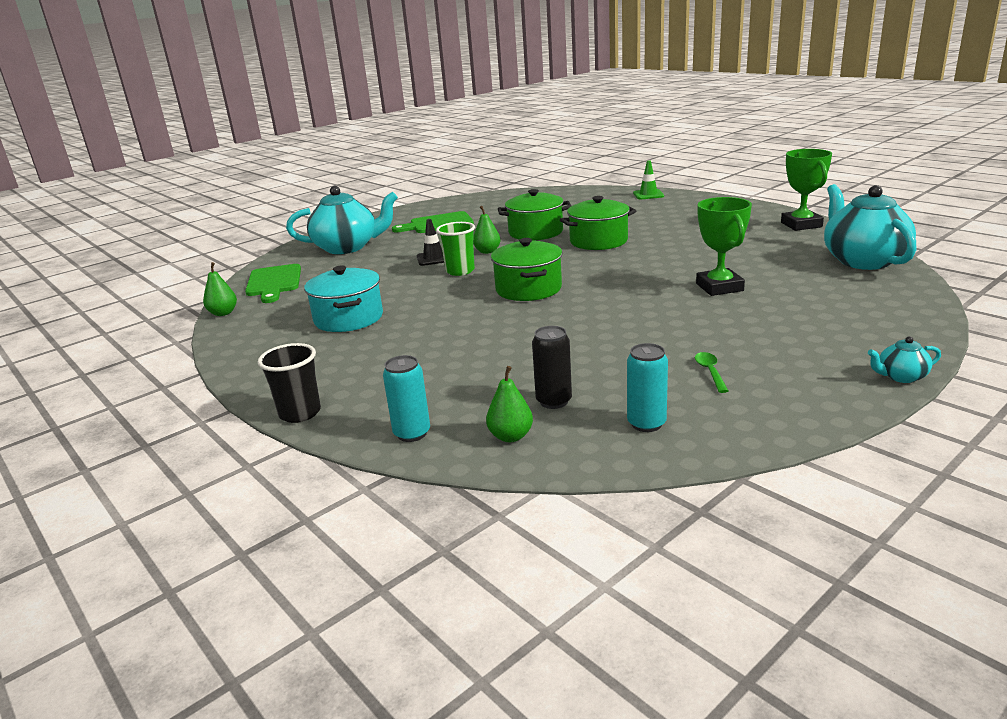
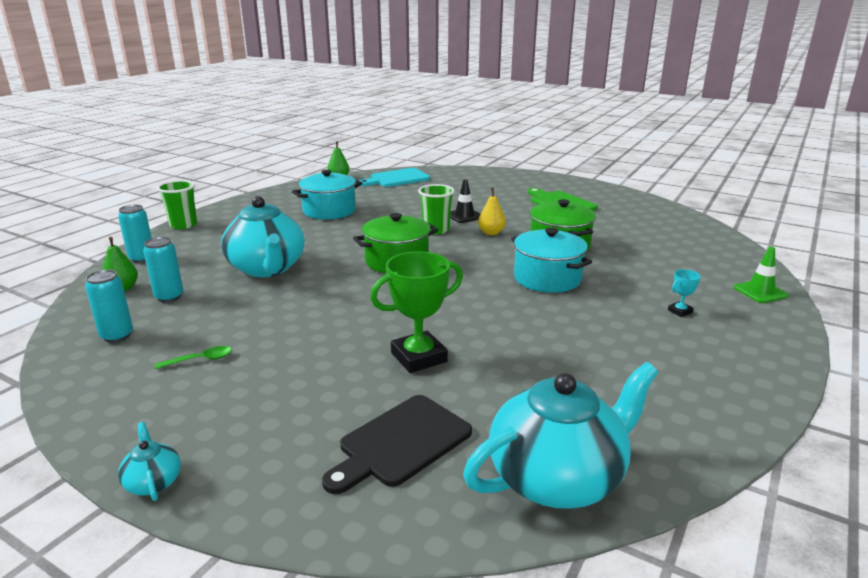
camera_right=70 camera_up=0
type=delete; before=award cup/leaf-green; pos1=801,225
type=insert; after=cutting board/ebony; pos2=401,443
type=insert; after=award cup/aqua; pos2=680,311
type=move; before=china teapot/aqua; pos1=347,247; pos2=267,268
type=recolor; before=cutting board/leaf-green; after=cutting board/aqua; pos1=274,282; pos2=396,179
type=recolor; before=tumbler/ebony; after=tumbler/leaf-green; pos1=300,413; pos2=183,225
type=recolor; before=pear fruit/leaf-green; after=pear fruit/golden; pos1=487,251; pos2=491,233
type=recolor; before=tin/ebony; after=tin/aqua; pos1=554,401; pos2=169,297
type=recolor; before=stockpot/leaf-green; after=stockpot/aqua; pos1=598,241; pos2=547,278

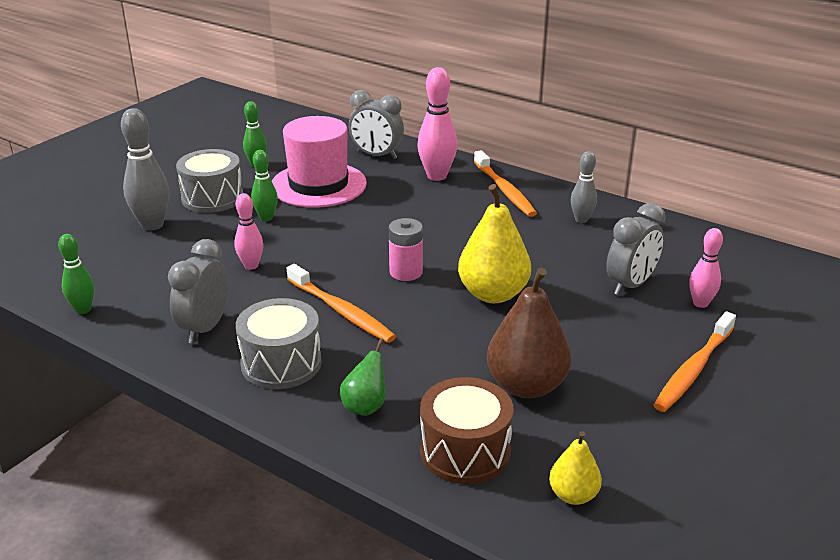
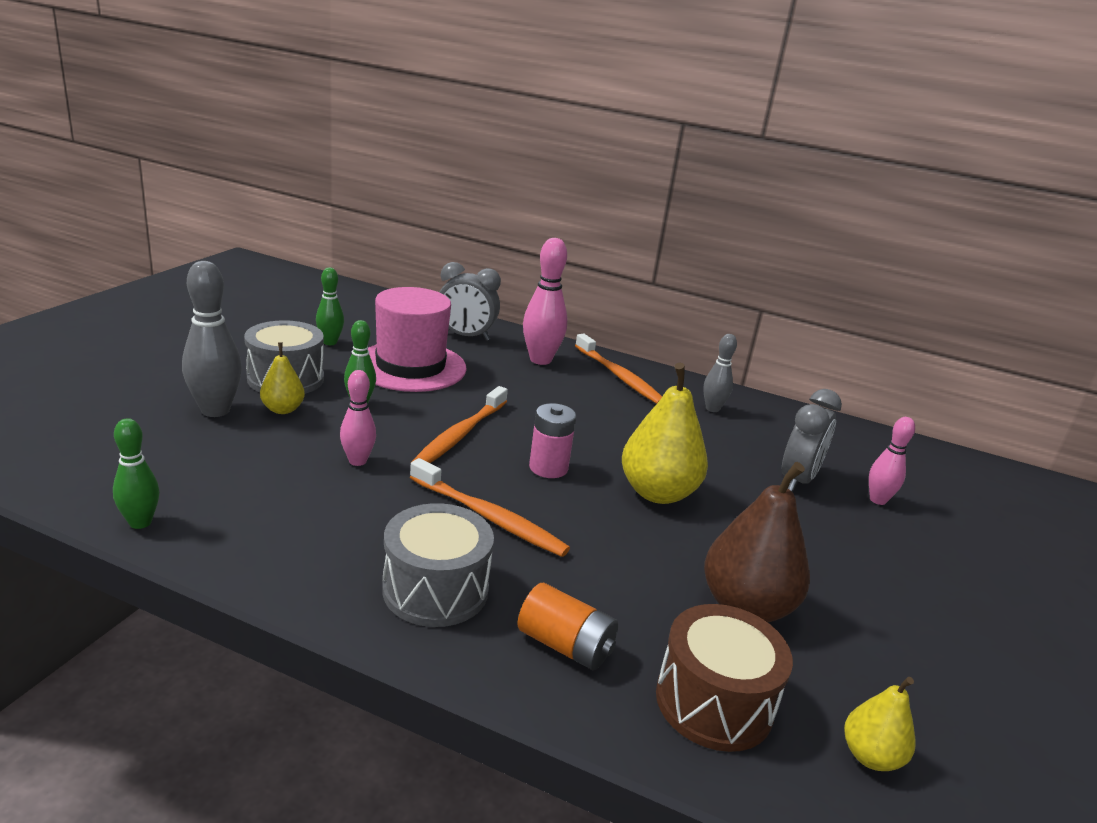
camera_right=-15 camera_up=-5
type=delete; before=alarm clock/ash-grey; pos1=205,328
type=insert; after=pear fruit/golden; pos2=283,409
type=move; before=toothbrush/orange-coloured; pos1=693,369; pos2=459,435
type=replace; before=pear fruit/leaf-green; after=AA battery/orange-coloured; pos1=365,406; pos2=565,645

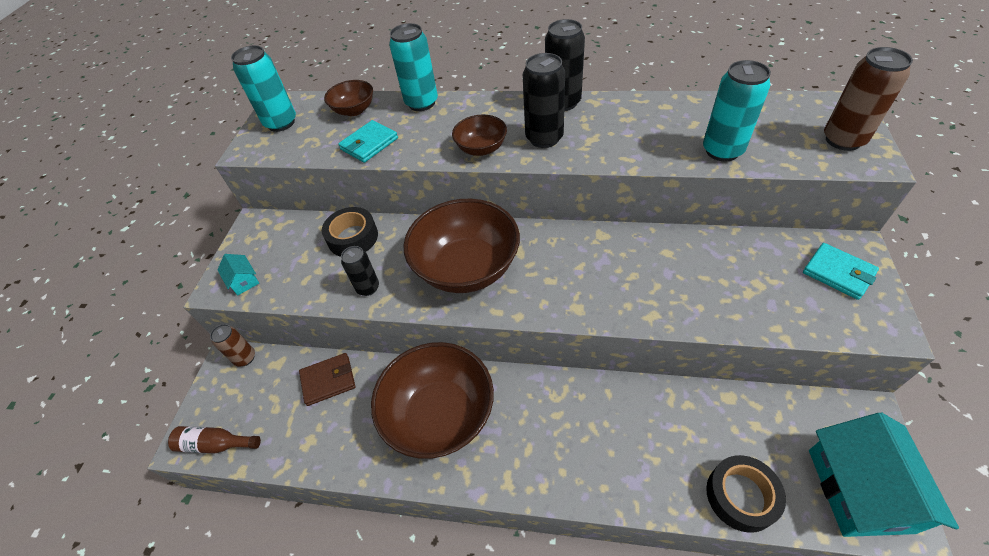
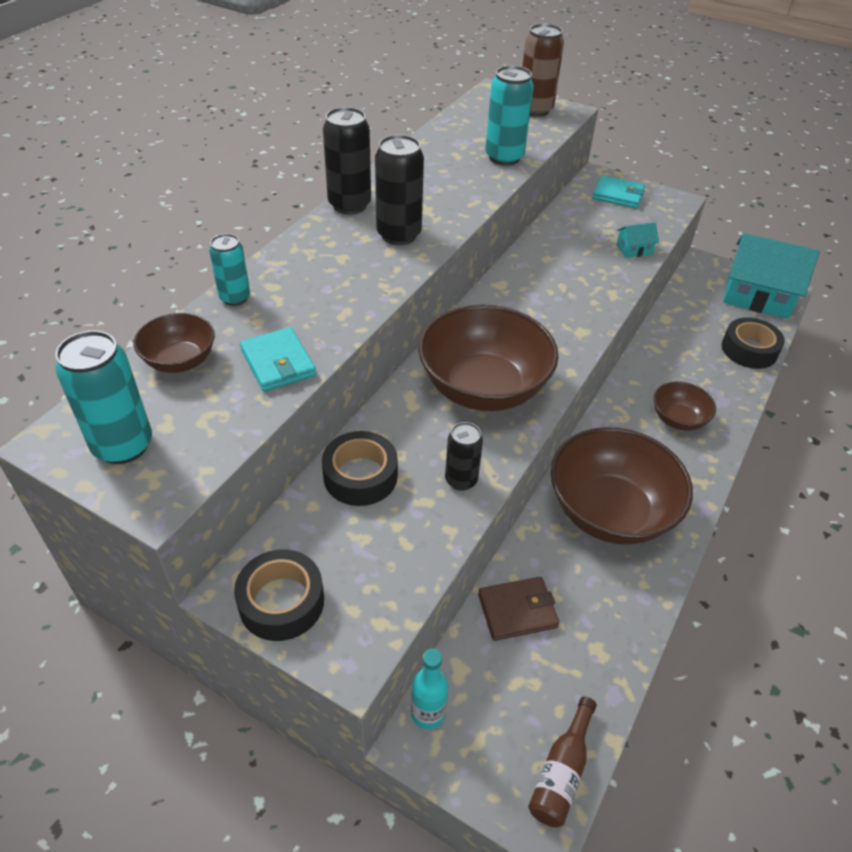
camera_right=-75 camera_up=-5
type=insert; after=roll of tape/ebony; pos2=281,602
type=move; before=toy house/aqua; pos1=243,281; pos2=634,249
type=move; before=serving bowl/brown; pos1=481,148; pos2=678,419
type=replace; before=tin/brown; after=drink bottle/aqua; pos1=245,358; pos2=428,713
type=rotate; before=card wallet/brown; pos1=328,380; pos2=517,611; turn=75
type=rotate; before=card wallet/aqua; pos1=838,273; pos2=618,195; turn=45
type=resize; before=tin/aqua; pos1=421,103; pos2=235,298; scale=0.62

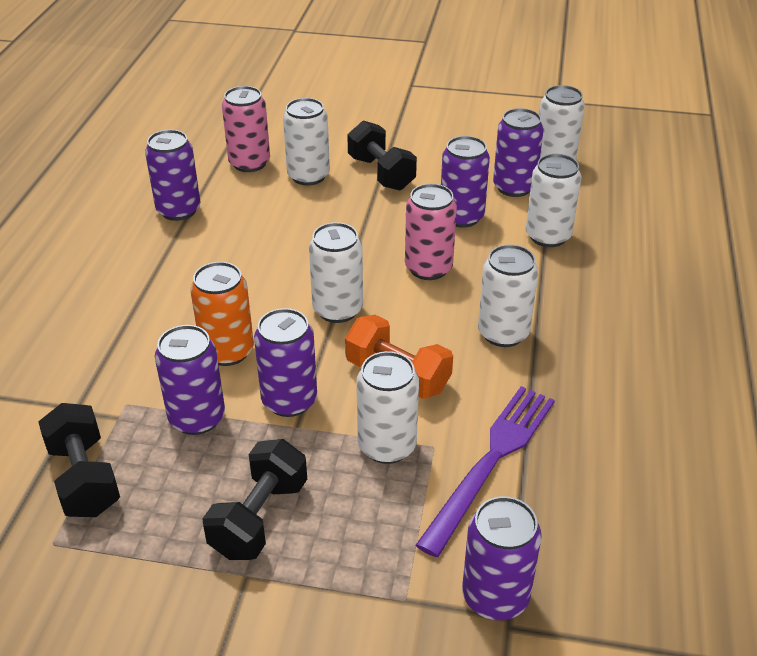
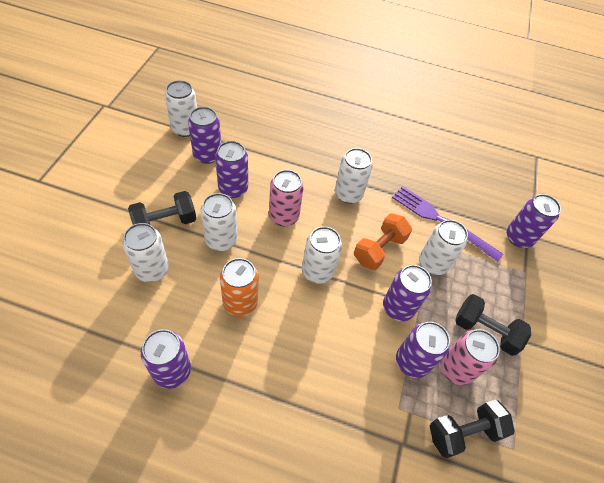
camera_right=-90 camera_up=15
type=move; before=tin/orange-coloured; pos1=227,351; pos2=240,303
type=move; before=tin/rosy; pos1=249,163; pos2=456,369
type=move; before=tin/white; pos1=548,236; pos2=221,240

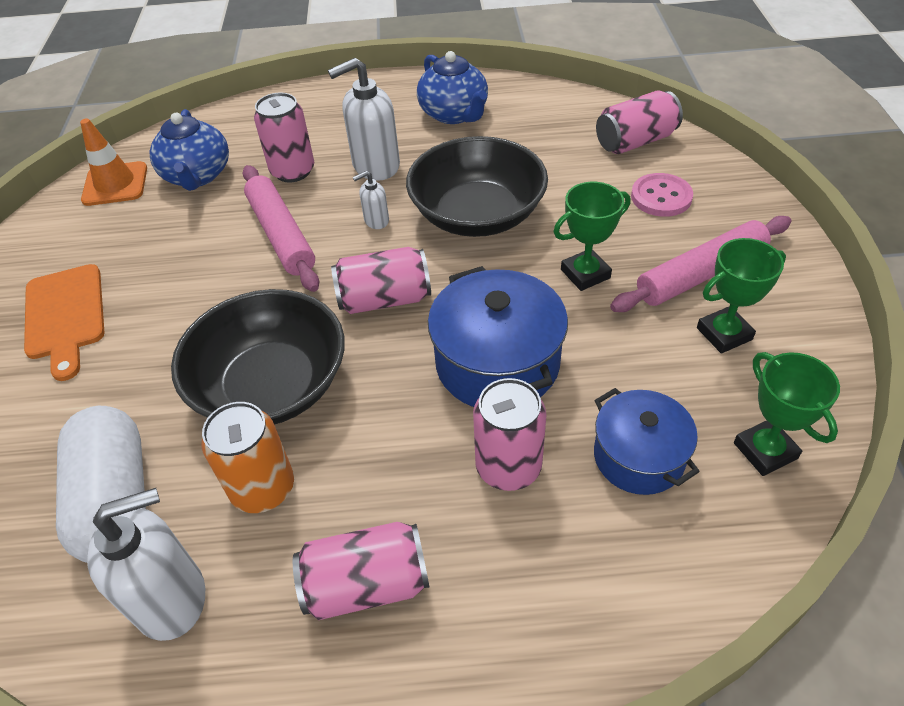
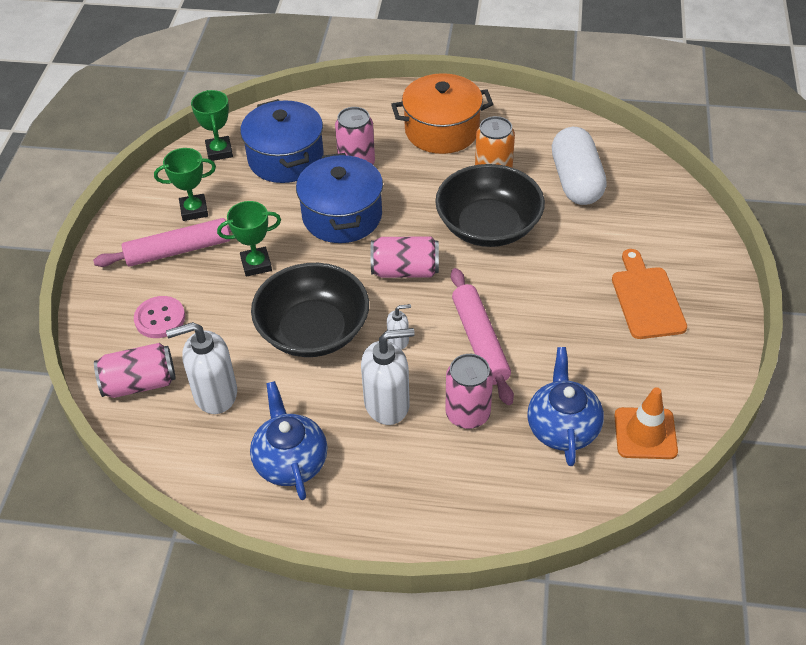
camera_right=-170 camera_up=0
type=move; before=soap dispenser/white; pos1=171,598; pos2=215,394
type=replace; before=tin/rosy; after=stockpot/orange-coloured; pos1=366,584; pos2=442,130
type=resize; before=stockpot/cobalt; pos1=638,456; pos2=286,158; scale=1.53

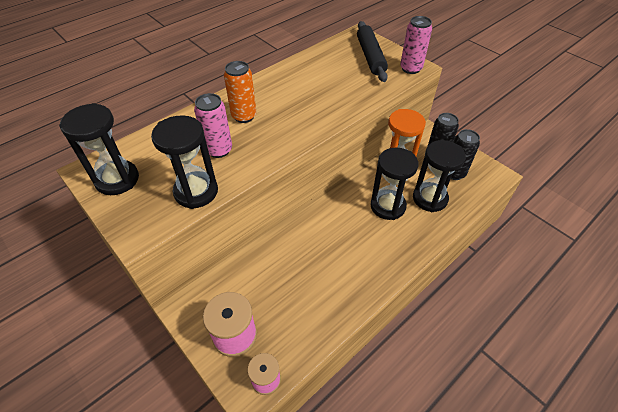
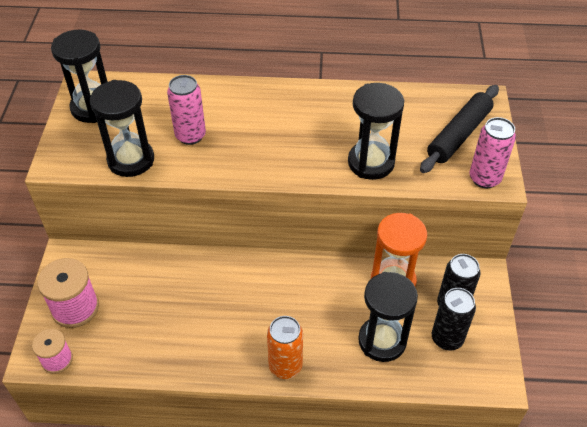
camera_right=45 camera_up=0
type=move; before=tin/orange-coloured; pos1=244,116; pos2=285,366
type=move; before=sand timer/ebony; pos1=387,206; pos2=371,162

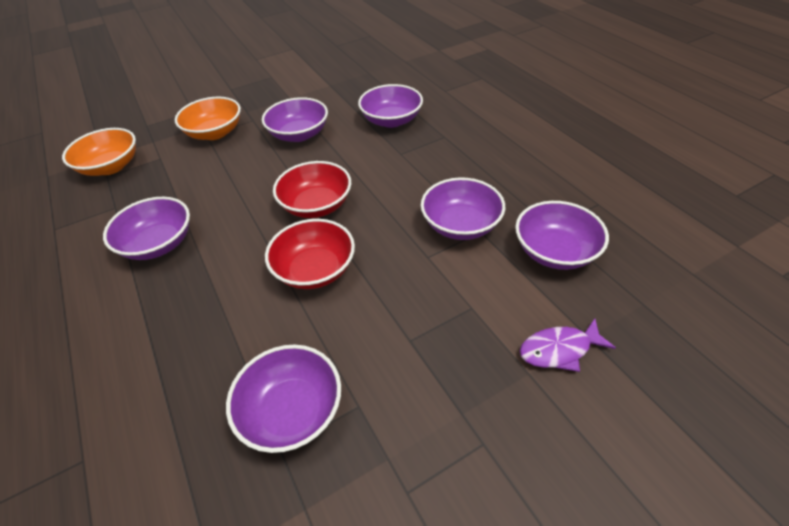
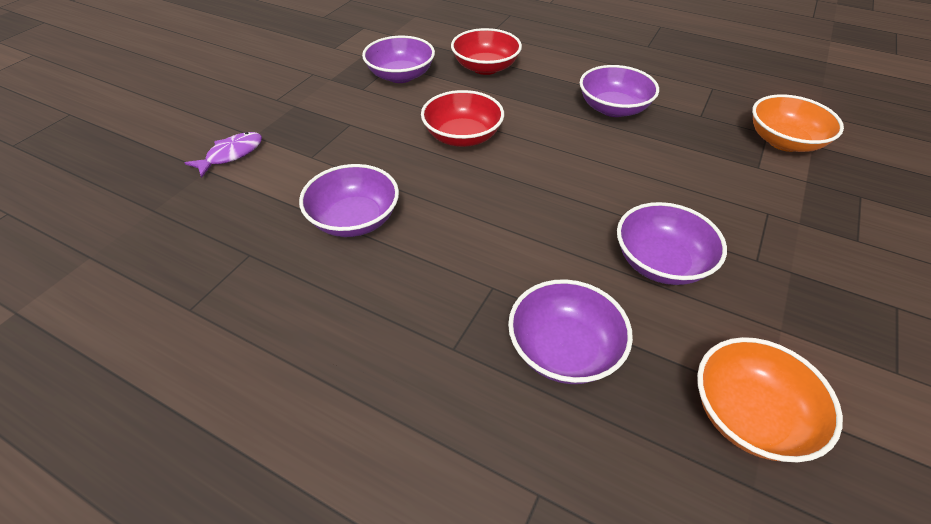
camera_right=145 camera_up=0
type=delete; before=serving bowl/royal purple; pos1=555,251
type=move; before=serving bowl/orange-coloured; pos1=215,133; pos2=749,415
type=move; before=serving bowl/scarlet; pos1=316,205; pos2=485,67

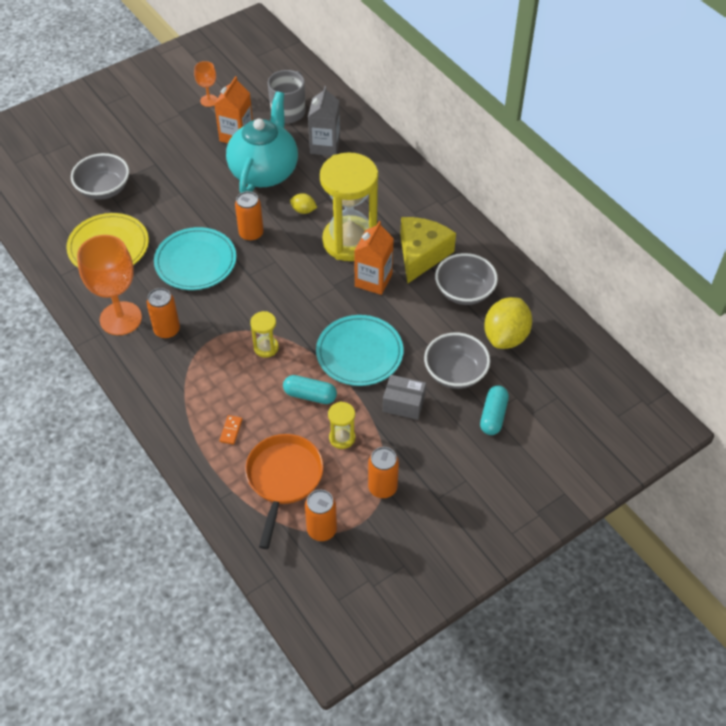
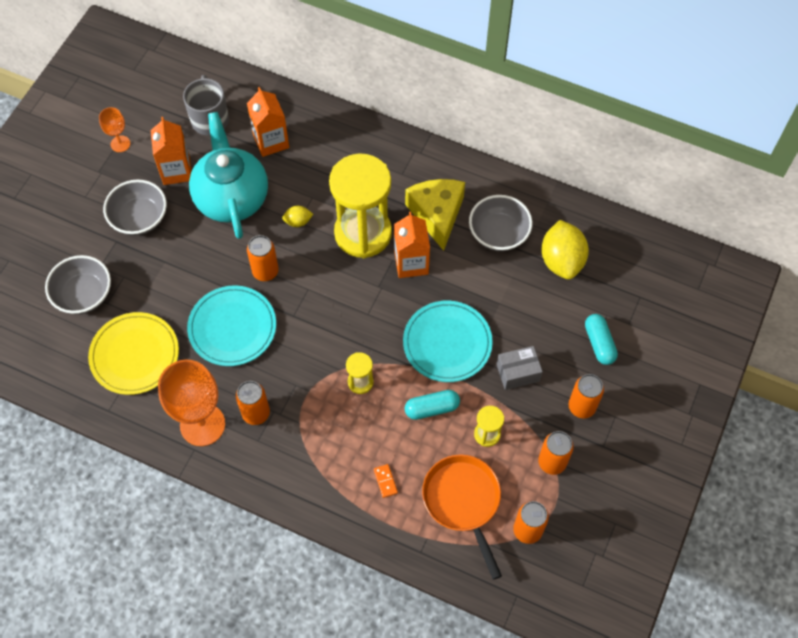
camera_right=-30 camera_up=10
type=insert; after=tin/orange-coloured; pos2=581,407
type=move; before=serving bowl/ash-grey; pos1=455,373; pos2=139,218
type=recolor; before=milk carton/ash-grey; after=milk carton/orange-coloured; pos1=325,146; pos2=271,141

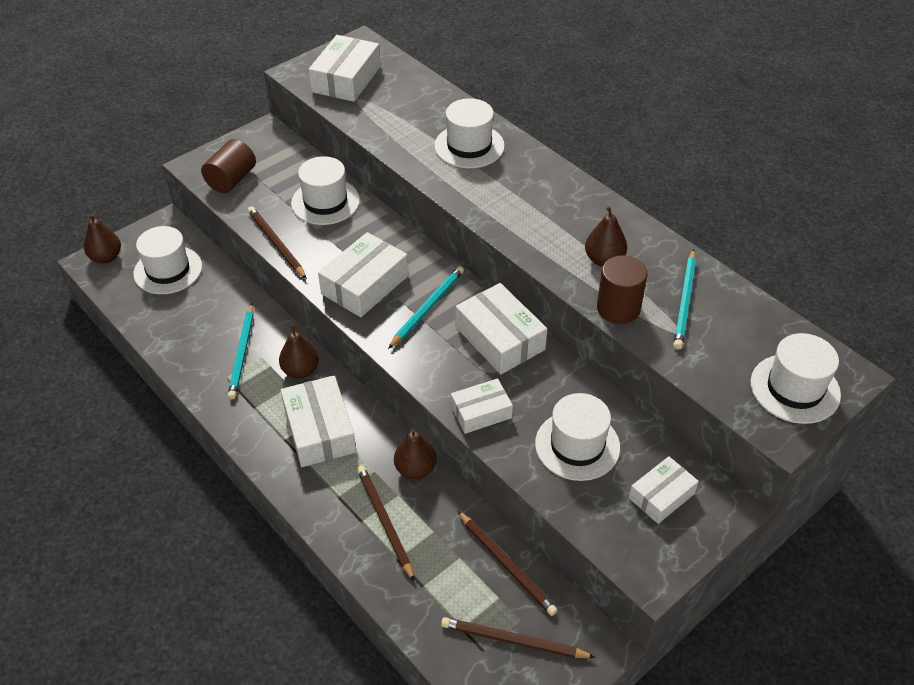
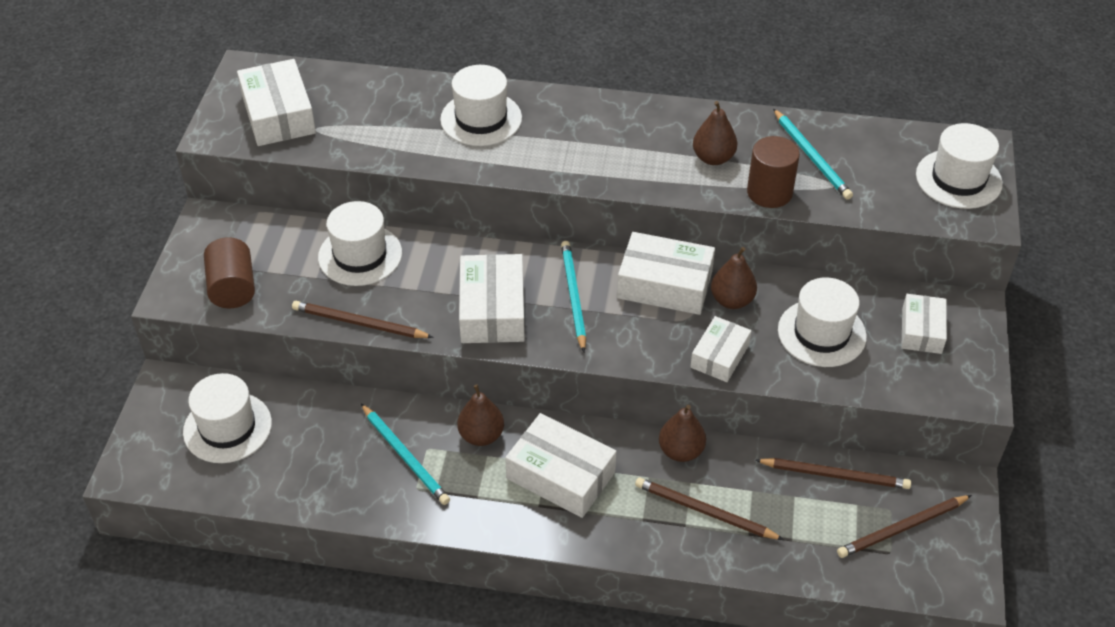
camera_right=-40 camera_up=0
type=move; before=pear fruit/brown; pos1=106,257; pos2=732,300

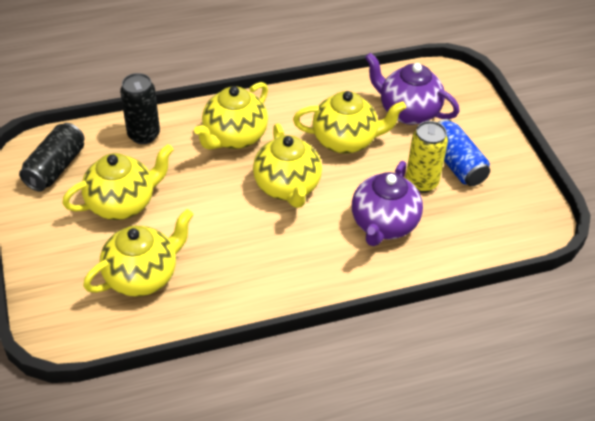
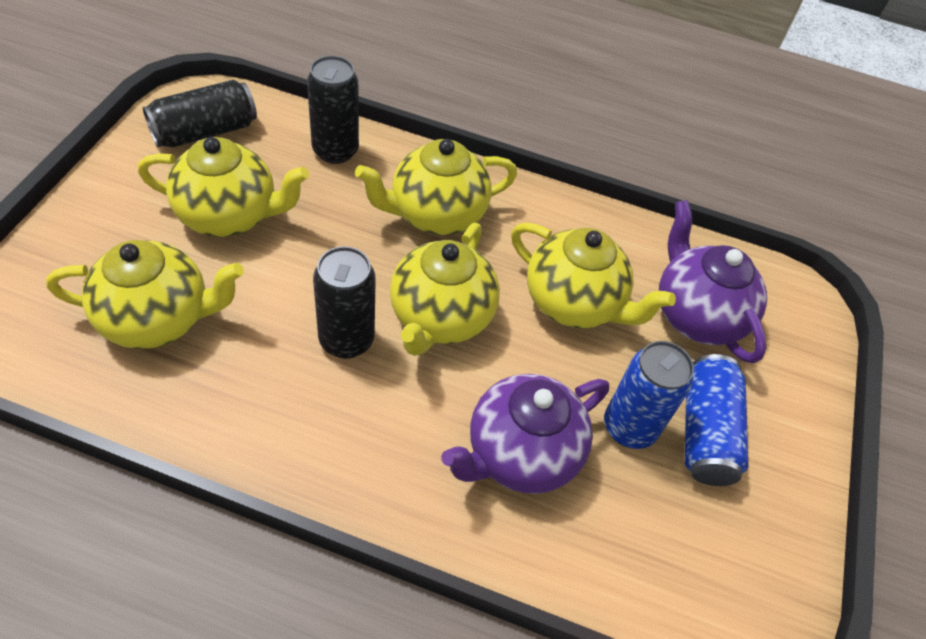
camera_right=30 camera_up=5
type=insert; after=tin/ebony; pos2=346,340
type=recolor; before=tin/golden; after=tin/cobalt; pos1=421,182; pos2=629,427

